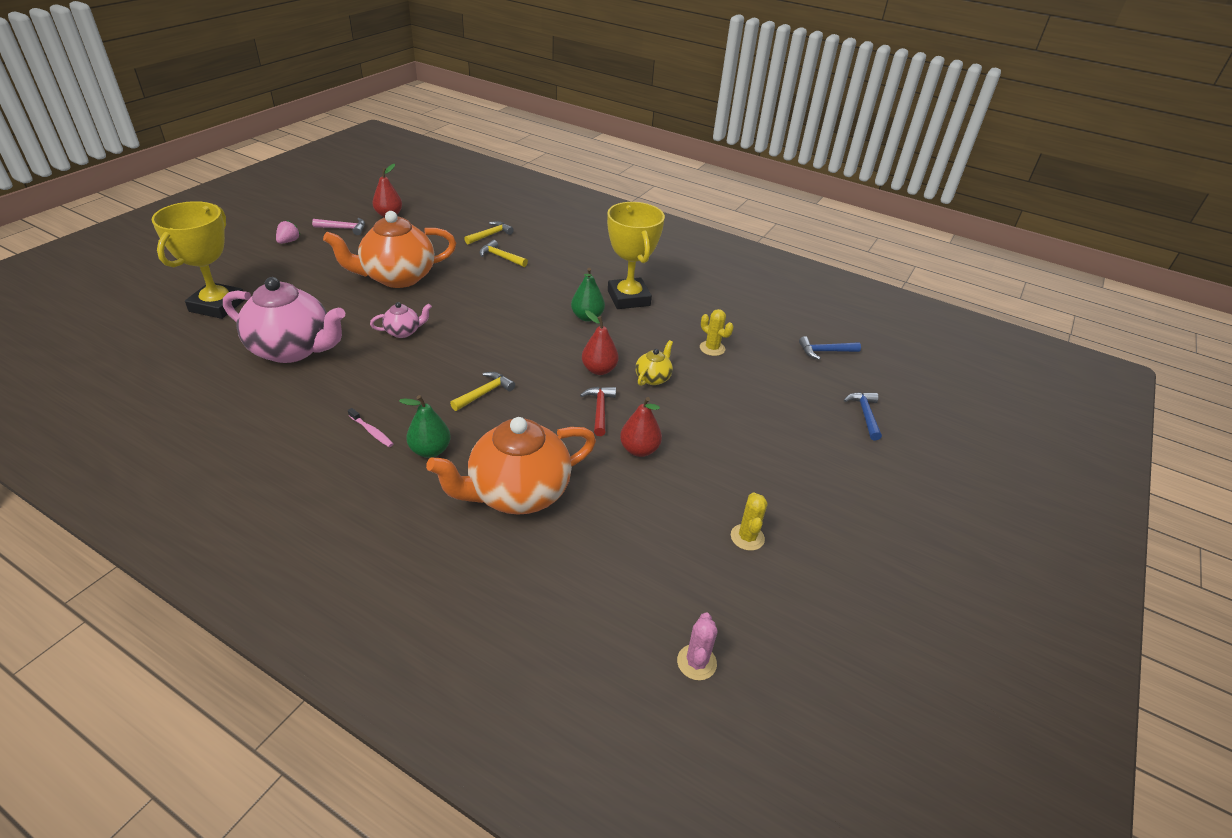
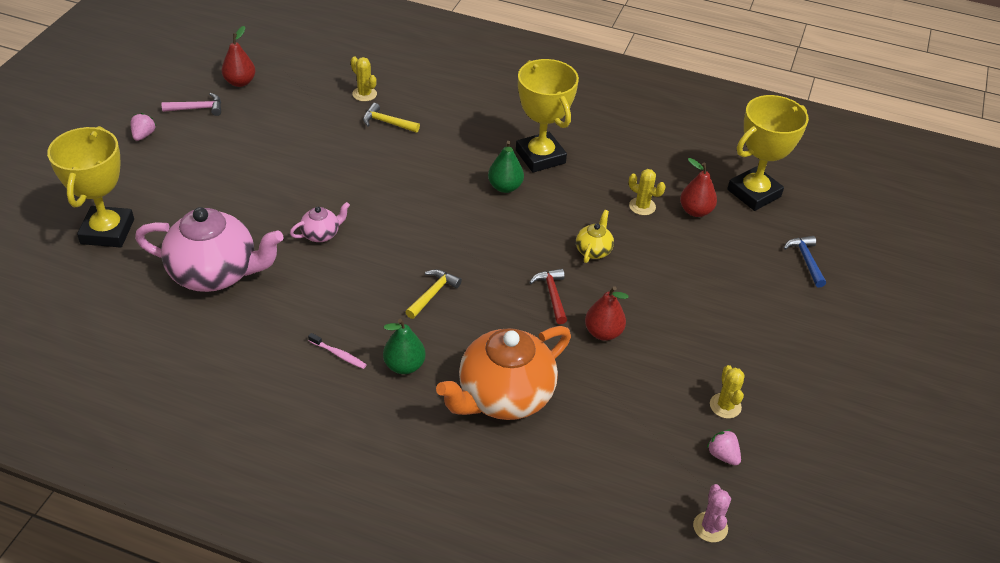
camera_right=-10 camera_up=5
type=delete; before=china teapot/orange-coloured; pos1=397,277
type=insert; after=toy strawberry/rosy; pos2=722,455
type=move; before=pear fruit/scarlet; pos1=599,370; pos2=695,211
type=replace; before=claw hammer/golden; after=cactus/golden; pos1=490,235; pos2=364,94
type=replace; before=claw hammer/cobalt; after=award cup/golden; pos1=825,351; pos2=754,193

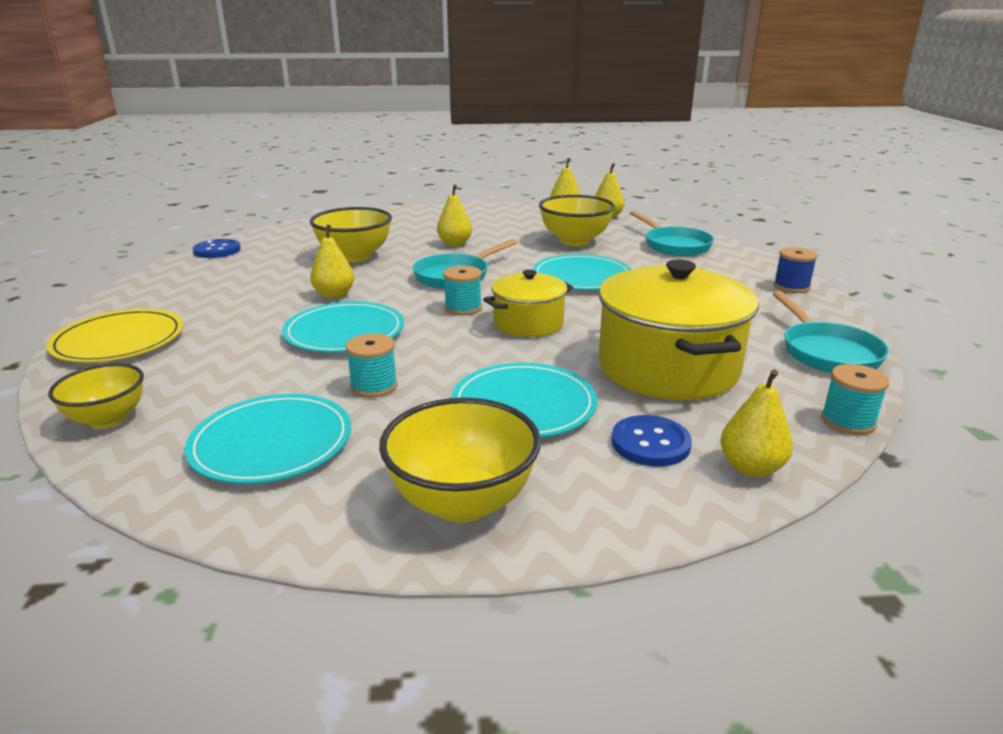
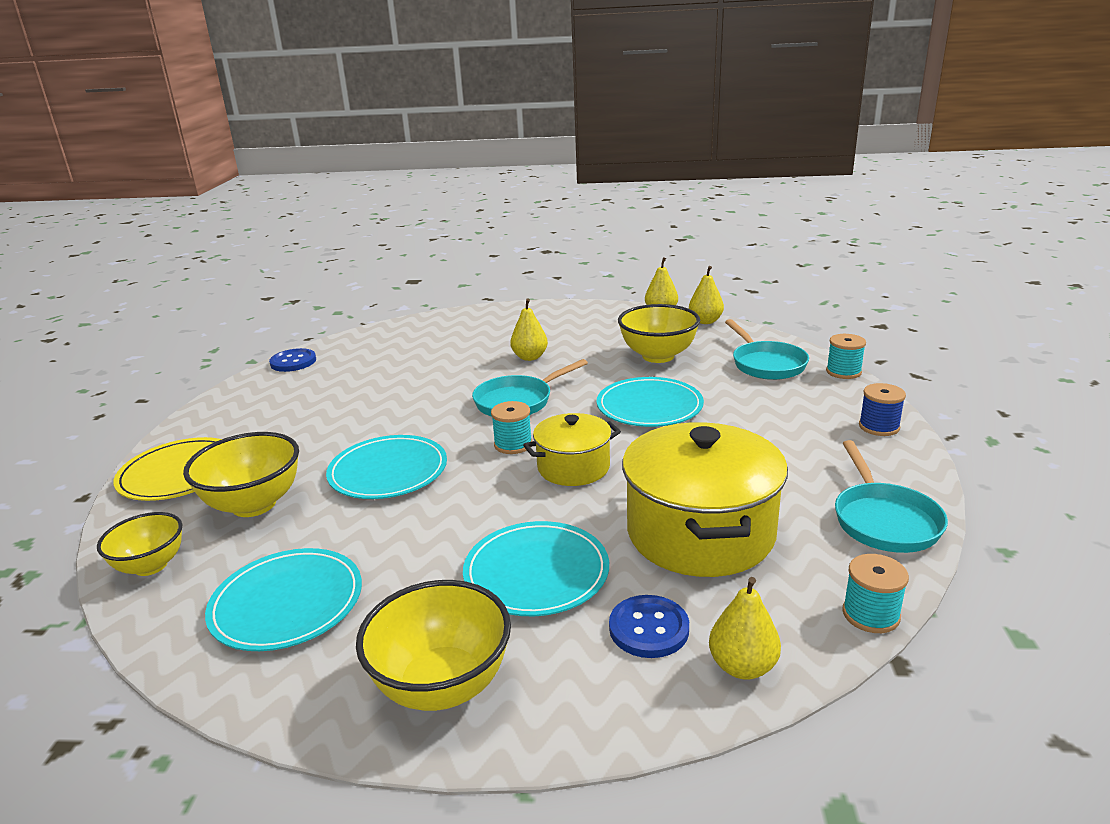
camera_right=10 camera_up=0
type=delete; before=pear fruit/golden; pos1=334,295
type=move; before=serving bowl/golden; pos1=355,256; pos2=254,504
type=move; before=spool/aqua; pos1=374,386; pos2=843,372

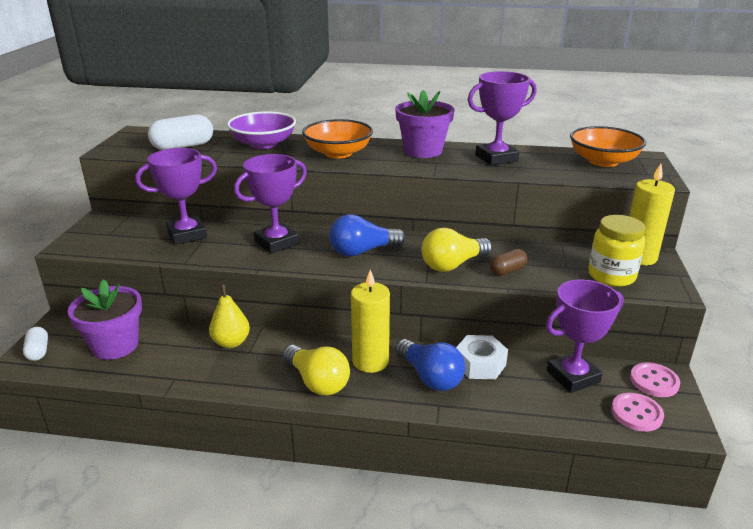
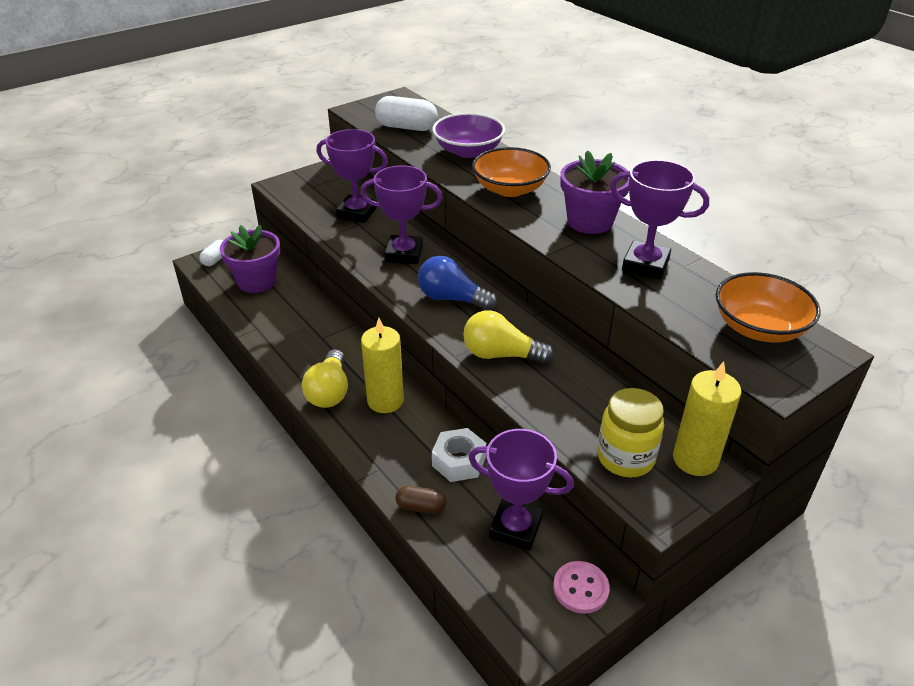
camera_right=45 camera_up=10
type=delete; before=pear fruit/golden; pos1=231,342
type=delete; before=lightbulb/cobalt; pos1=430,377
type=delete; before=sewing button/rosy; pos1=636,413
type=move; before=pill/brown; pos1=507,270; pos2=421,507

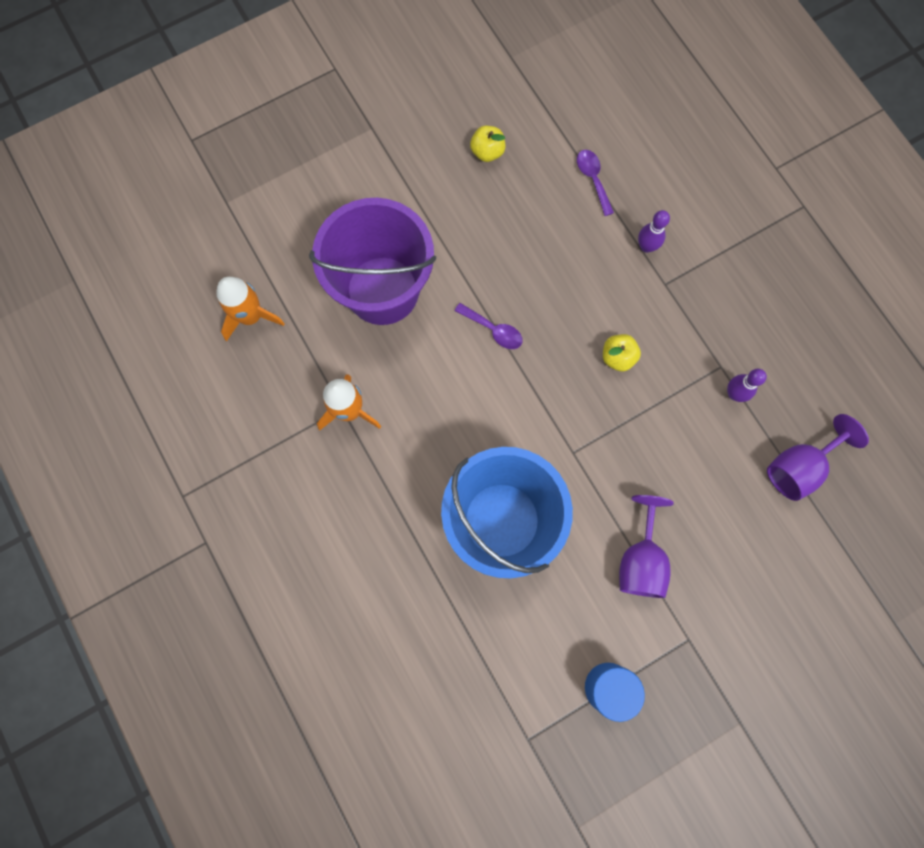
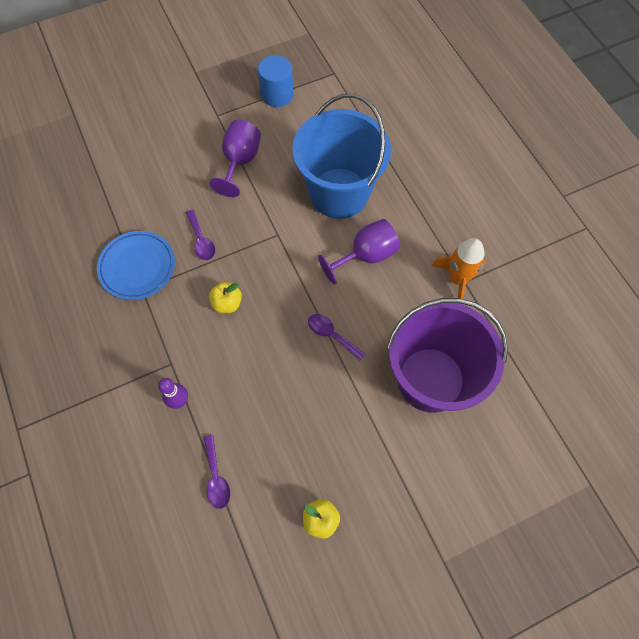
camera_right=-175 camera_up=-10
type=delete; before=toy rocket/orange-coloured; pos1=251,316
type=insert; after=teaspoon/royal purple; pos2=201,240
type=move; before=chalice/royal purple; pos1=798,467; pos2=366,256
type=replace; before=skittle/royal purple; after=plate/cobalt; pos1=734,393; pos2=137,267

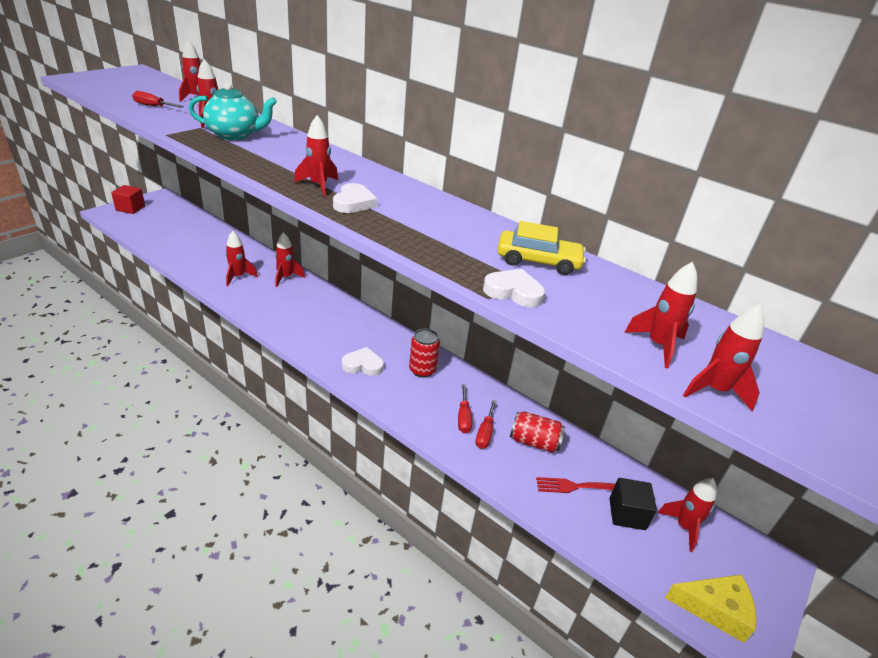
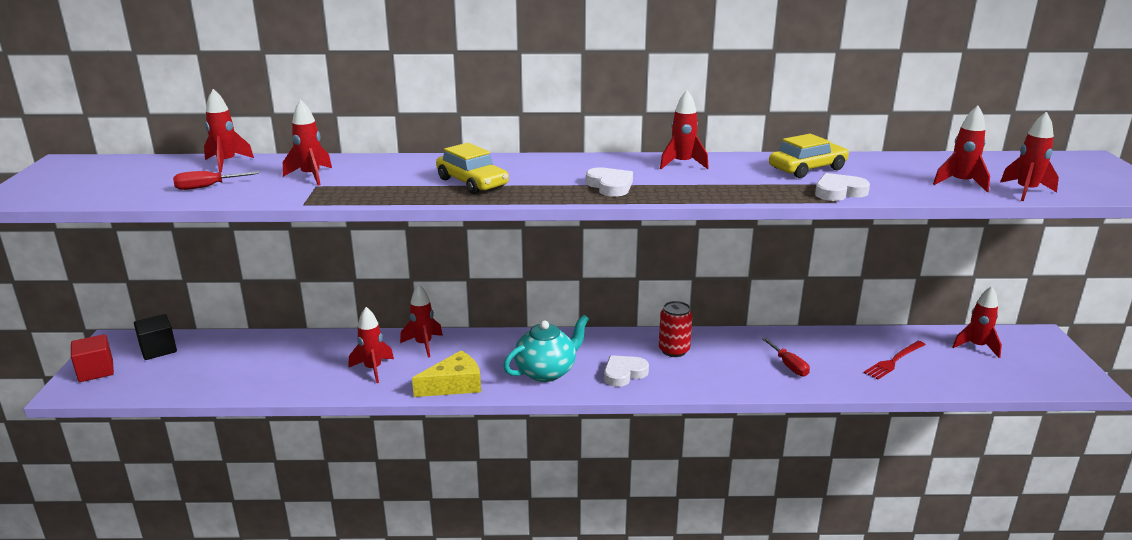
camera_right=-35 camera_up=-10
type=delete; before=hand screwdriver/scarlet; pos1=463,417
type=delete; before=tin/scarlet; pos1=534,442
type=insert; after=automobile/golden; pos2=472,182
type=move; before=china teapot/aqua; pos1=235,135; pos2=546,371
type=move; before=toy rocket/scarlet; pos1=318,186; pos2=682,164
type=move; before=block/ebony; pos1=627,514; pos2=158,349
type=move; before=piece of cheese/golden; pos1=715,609; pos2=454,385

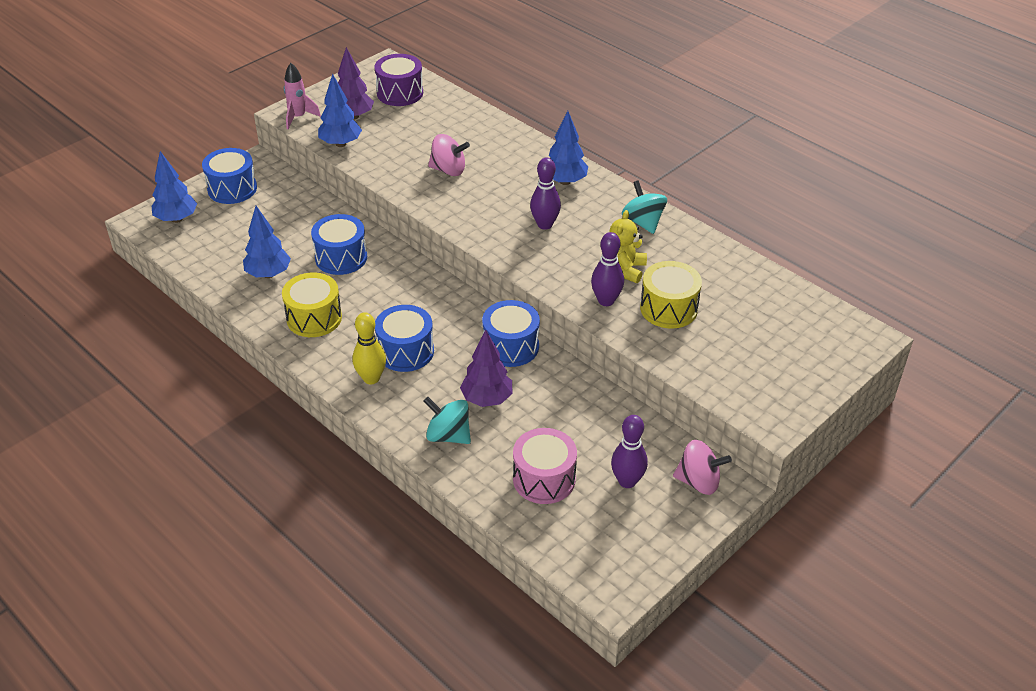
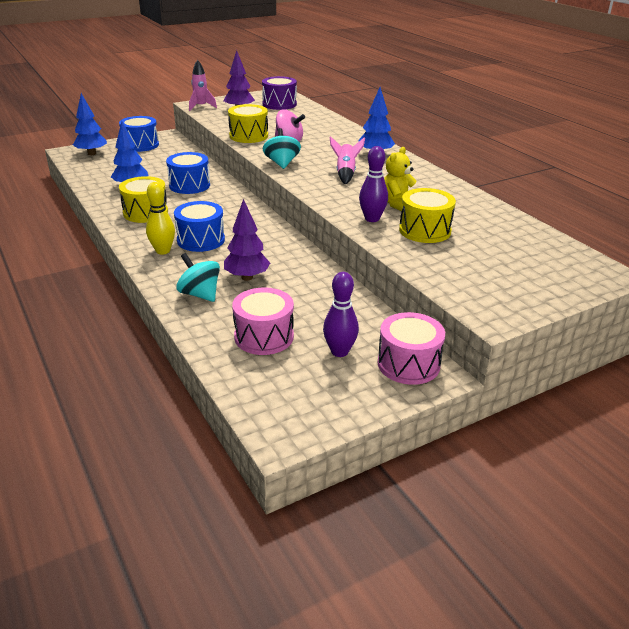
camera_right=15 camera_up=-10
type=delete; before=tree/cobalt; pos1=341,144
type=delete; before=drum/cobalt; pos1=511,347
type=insert; after=drum/golden; pos2=248,136
type=move; before=spinning top/aqua; pos1=643,222; pos2=282,163
type=replace; before=skittle/royal purple; after=toy rocket/rosy; pos1=545,224; pos2=345,173
type=replace; before=spinning top/rosy; after=drum/rosy; pos1=698,482; pos2=408,364

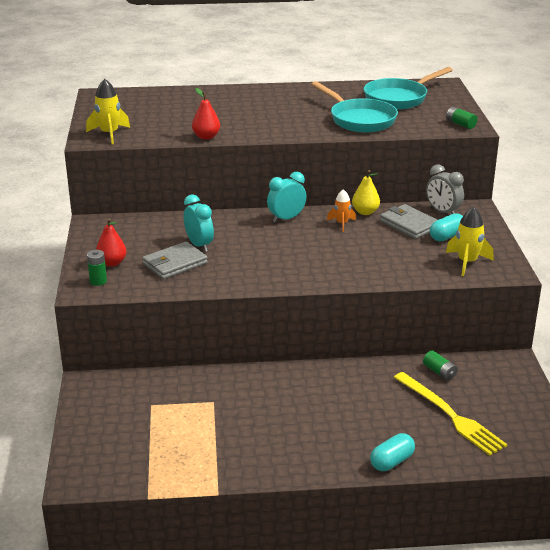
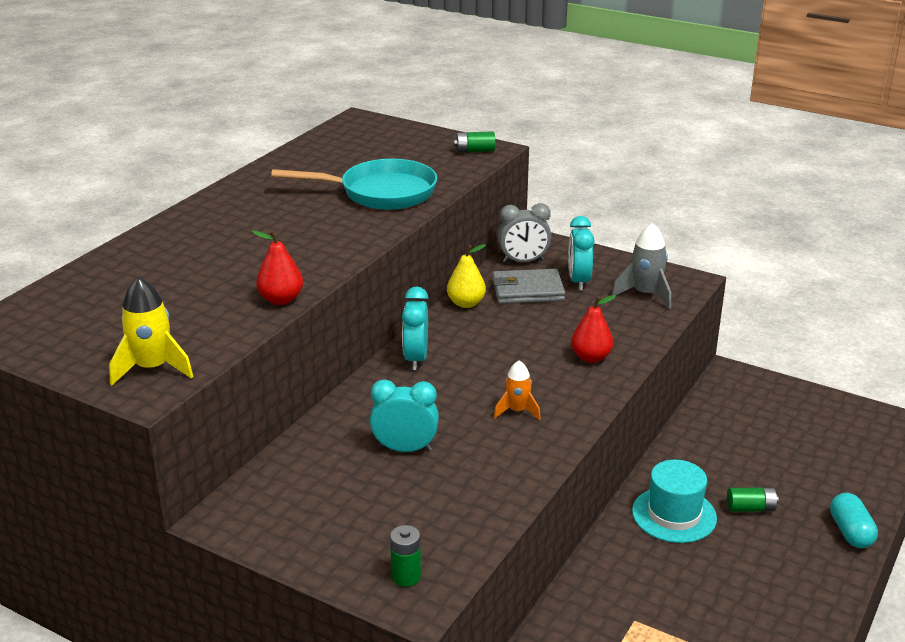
camera_right=-55 camera_up=0
type=delete; before=card wallet/ash-grey; pos1=175,264
type=delete; before=skillet/aqua; pos1=399,98
type=delete; before=dinner fork/golden; pos1=450,415
type=insert; after=hat/aqua; pos2=674,515
type=move; before=pear fruit/scarlet; pos1=112,263; pos2=591,357
type=move; before=toy rocket/orange-coloured; pos1=341,224; pos2=517,411
type=move; before=AA battery/leaf-green; pos1=439,372; pos2=750,508
type=replace; before=pill/aqua; after=alarm clock/aqua; pos1=447,236; pos2=578,281
type=recolor; before=toy rocket/golden; after=toy rocket/ash-grey; pos1=467,262; pos2=645,294

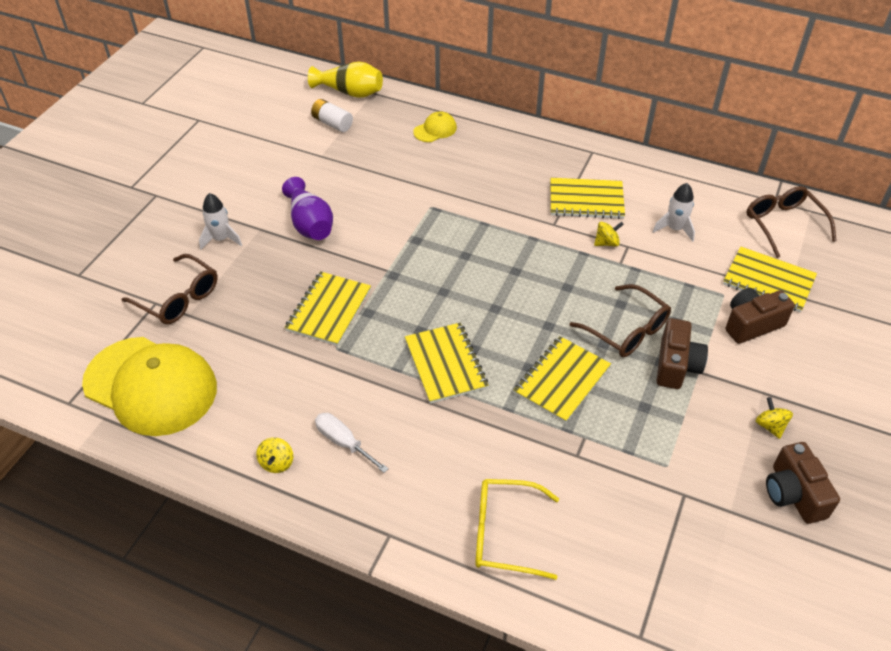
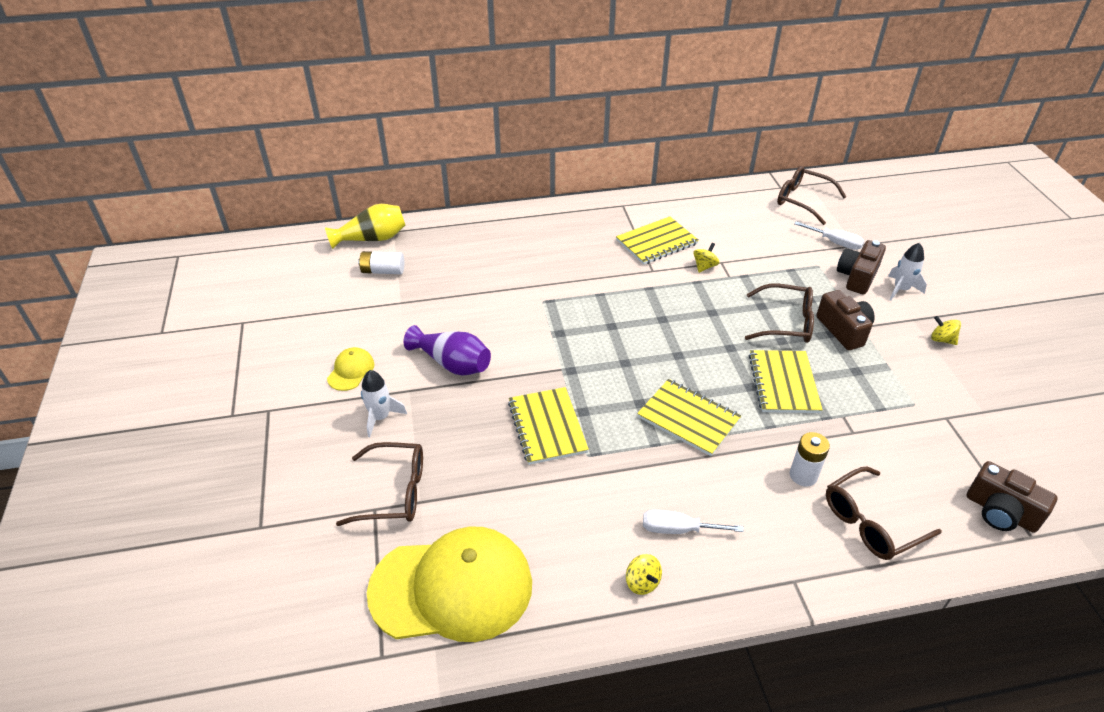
camera_right=-35 camera_up=-5
type=insert; after=AA battery/white; pos2=803,475
type=move; before=cap/golden; pos1=435,130; pos2=351,371
type=move; before=toy rocket/white; pos1=674,229; pos2=901,289
type=move; before=photo camera/brown; pos1=793,494; pos2=1000,512
type=replace; before=exercise book/golden; after=hand screwdriver/white; pos1=768,281; pos2=835,243
type=recolor; before=spectacles/golden; after=spectacles/brown; pos1=505,534; pos2=871,522

